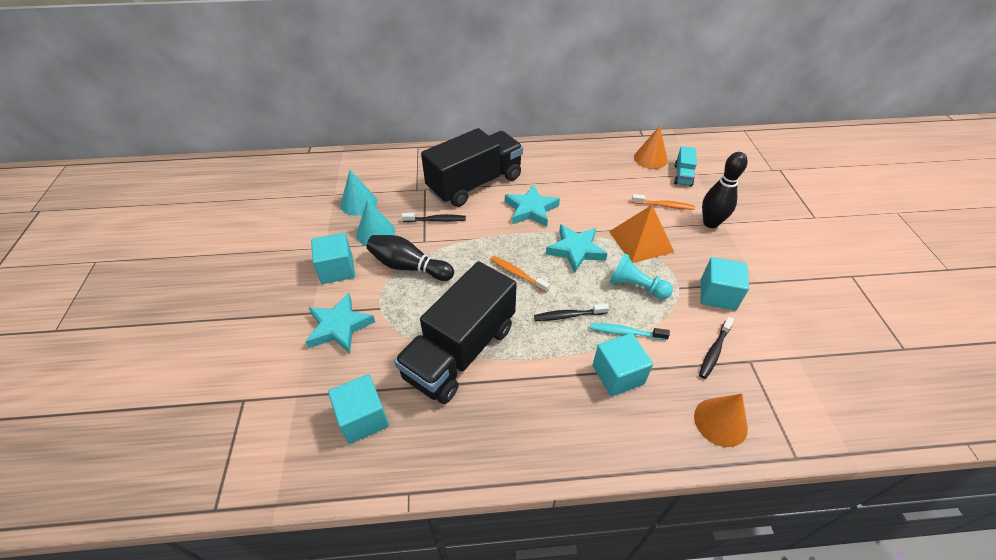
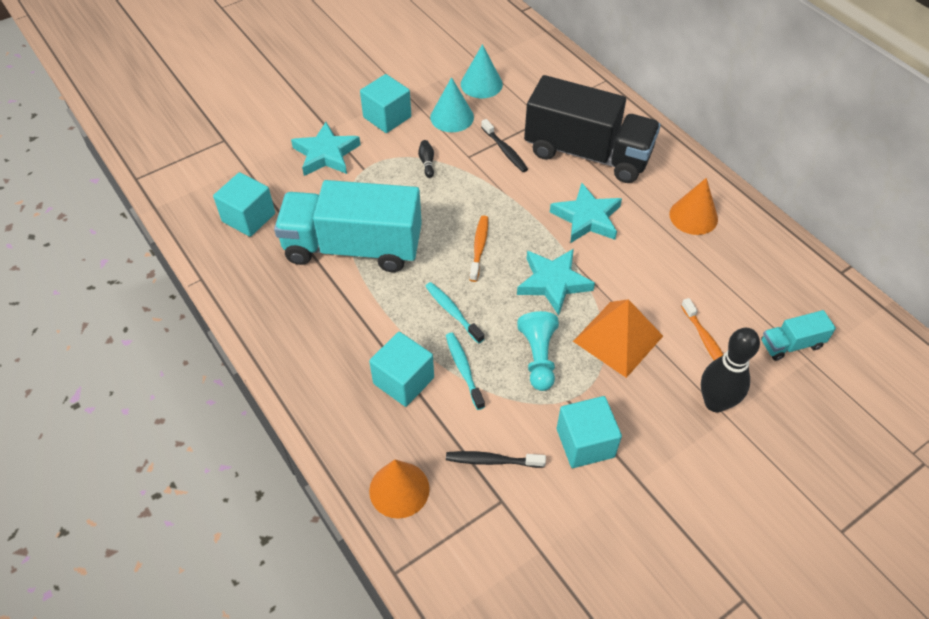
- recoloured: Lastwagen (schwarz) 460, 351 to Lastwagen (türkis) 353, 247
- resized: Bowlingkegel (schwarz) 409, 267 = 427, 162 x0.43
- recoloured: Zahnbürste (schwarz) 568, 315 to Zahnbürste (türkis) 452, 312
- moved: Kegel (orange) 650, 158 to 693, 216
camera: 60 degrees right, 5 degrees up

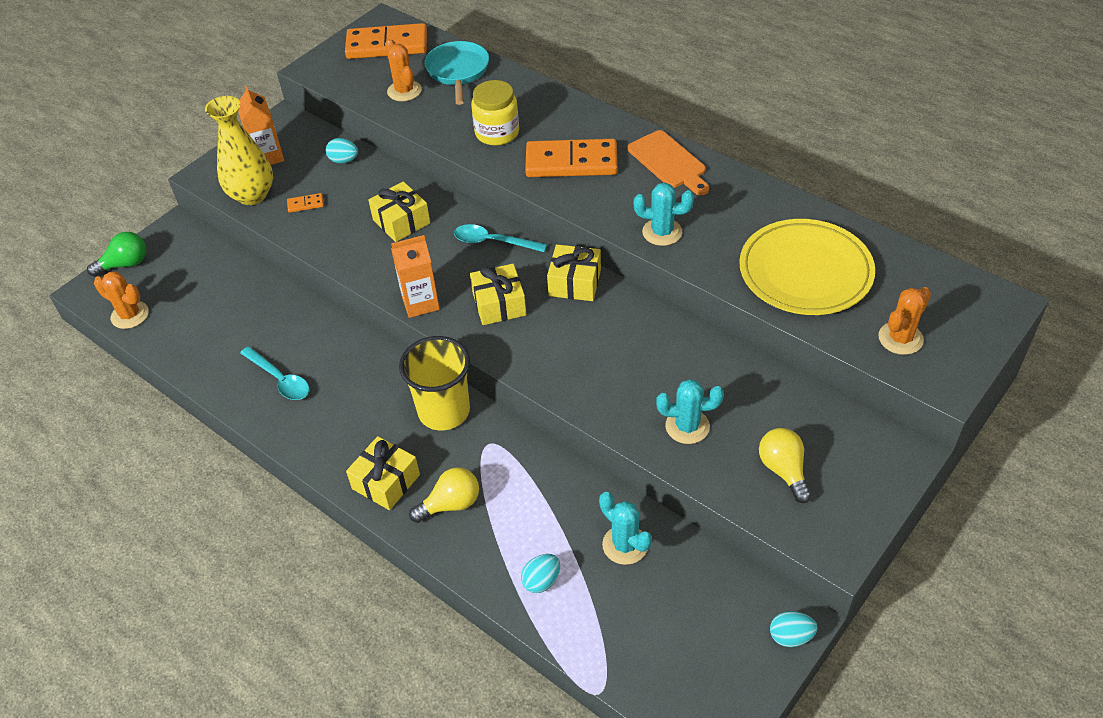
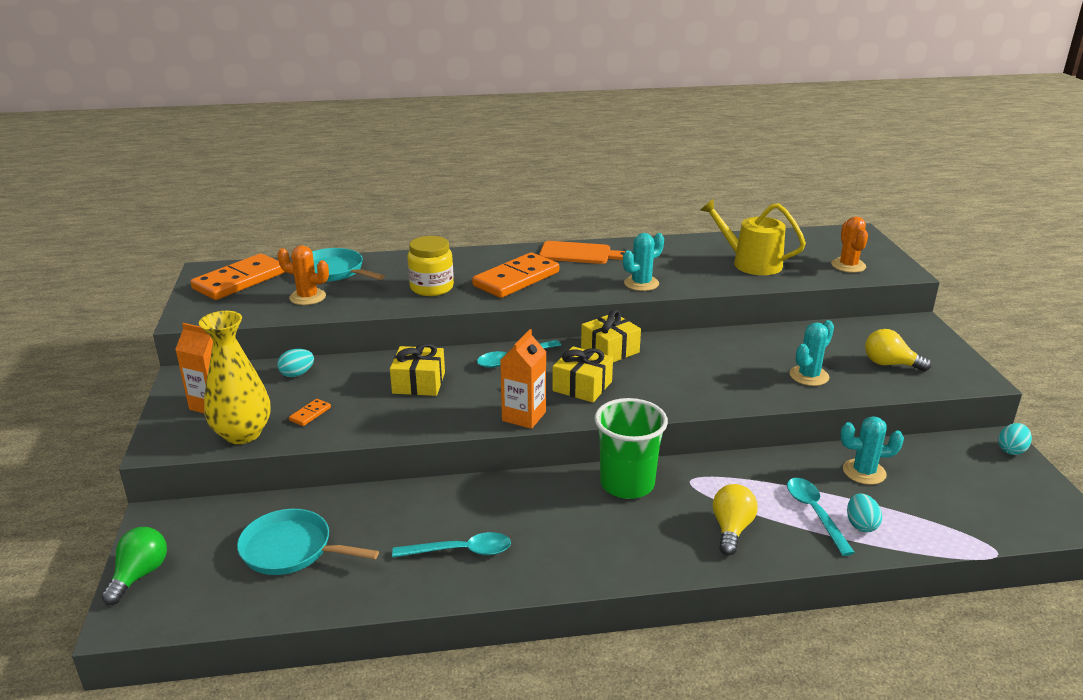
- added: Pfanne (türkis) 291, 549
- recoloured: Becher (gelb) 444, 411 to Becher (grün) 627, 484
- replaced: Teller (gelb) 805, 272 to Gießkanne (gelb) 751, 263
- added: Löffel (türkis) 815, 513
- removed: Kaktus (orange) 130, 315
- removed: Geschenk (gelb) 386, 482
camera: 50 degrees left, 20 degrees down

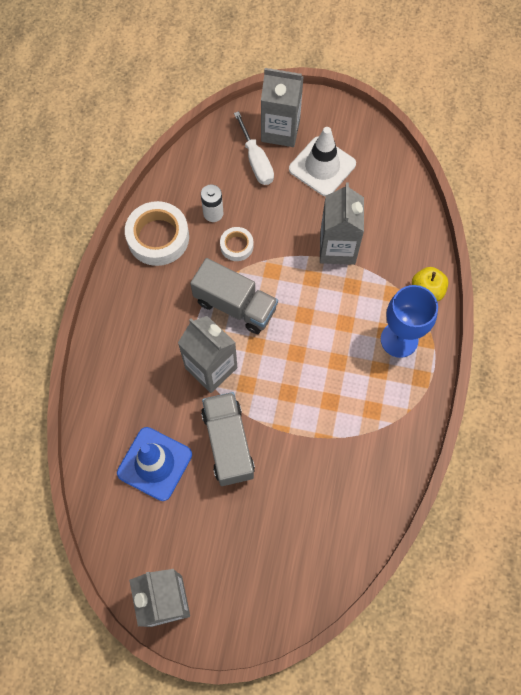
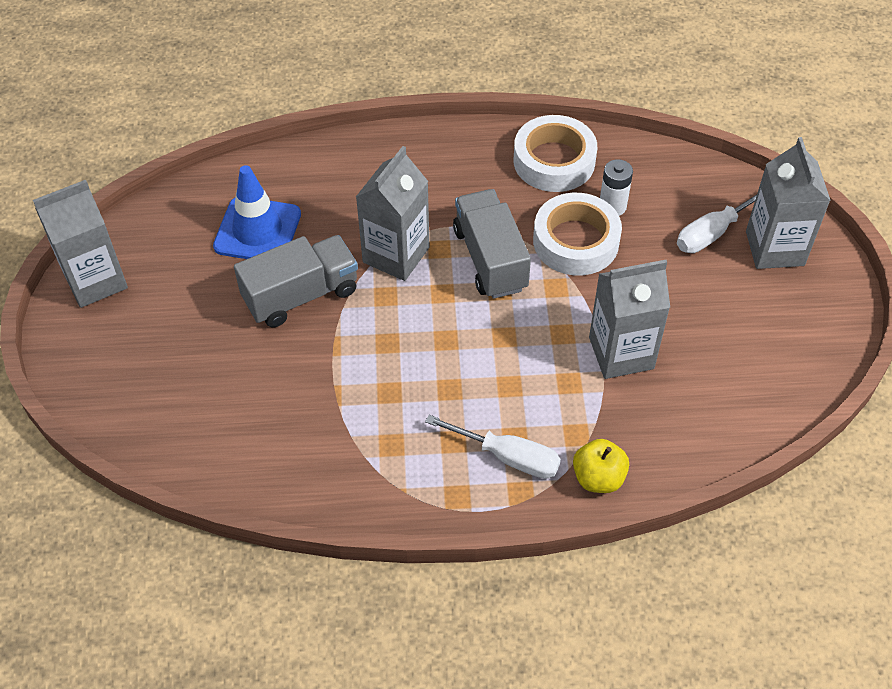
- replaced: Kelch (blau) 399, 339 to Schraubenzieher (weiß) 508, 457
- turned: Lastwagen (grau) 235, 305 = 490, 259 150 degrees clockwise
- resized: Klebeband (weiß) 236, 246 = 576, 241 x1.87
- removed: Leitkegel (weiß) 322, 166
camera: 75 degrees right, 15 degrees down

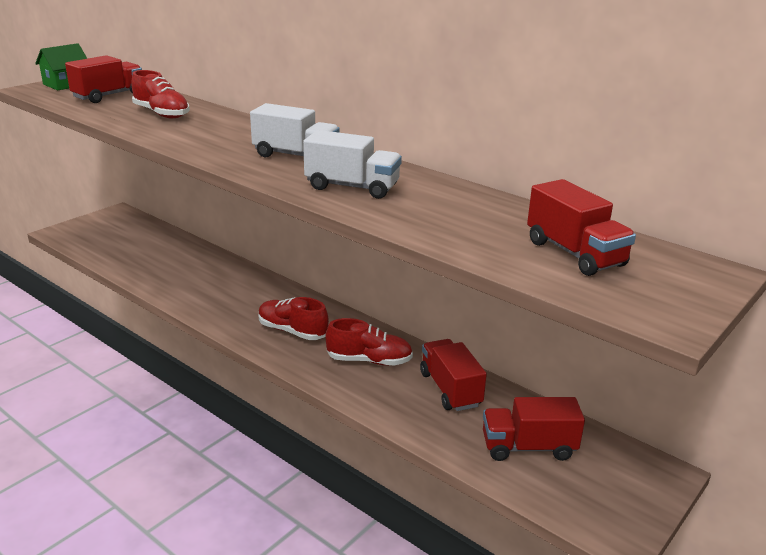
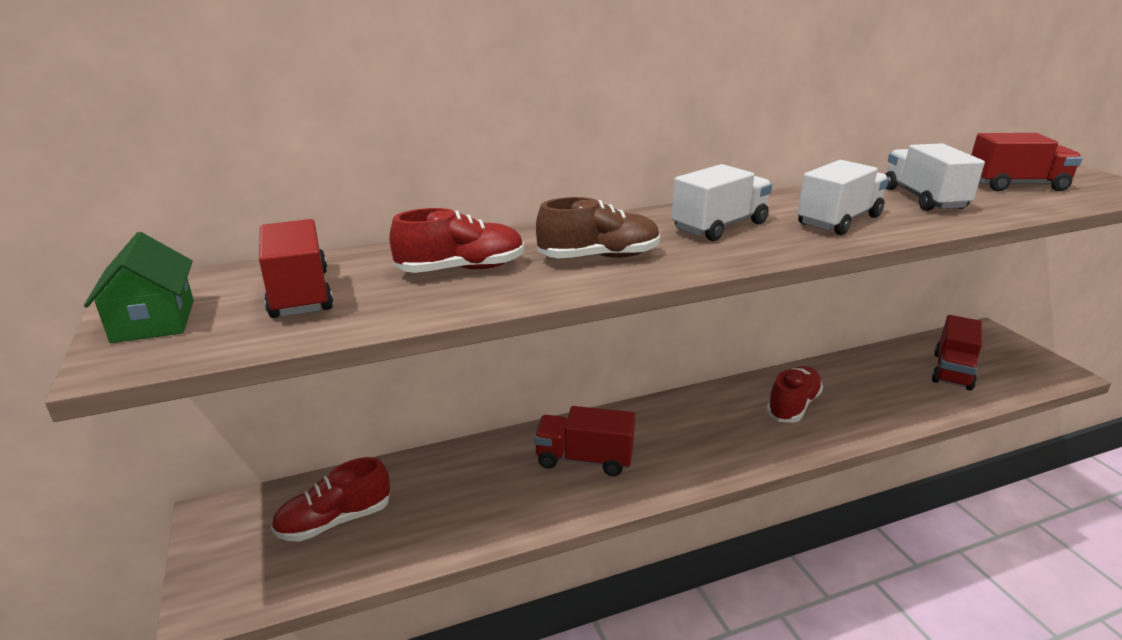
- moved: Schuh (rot) 292, 331 to 335, 521
- moved: Lastwagen (rot) 450, 389 to 584, 459
- added: Schuh (braun) 599, 257
- added: Lastwagen (weiß) 923, 199
camera: 60 degrees left, 0 degrees up

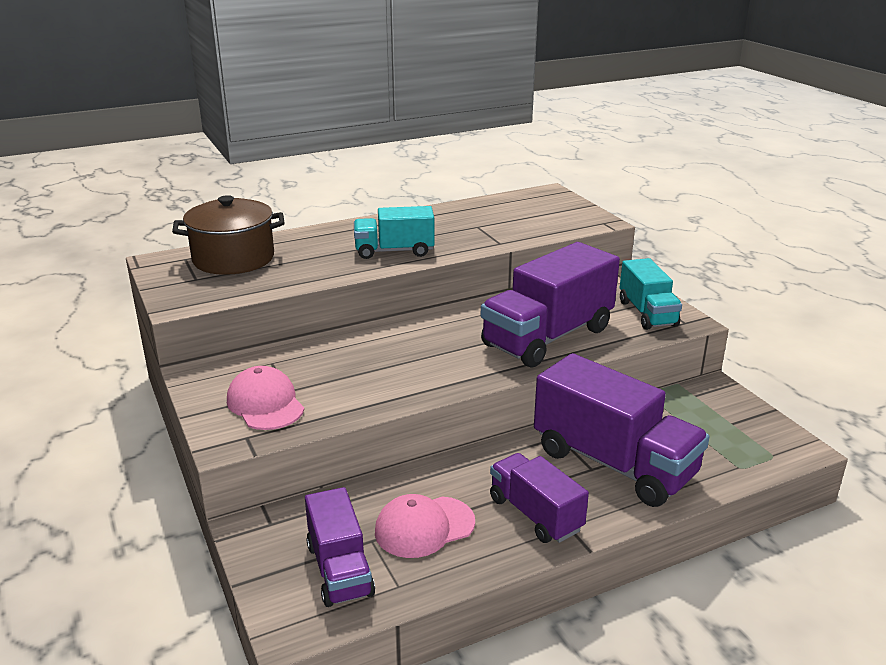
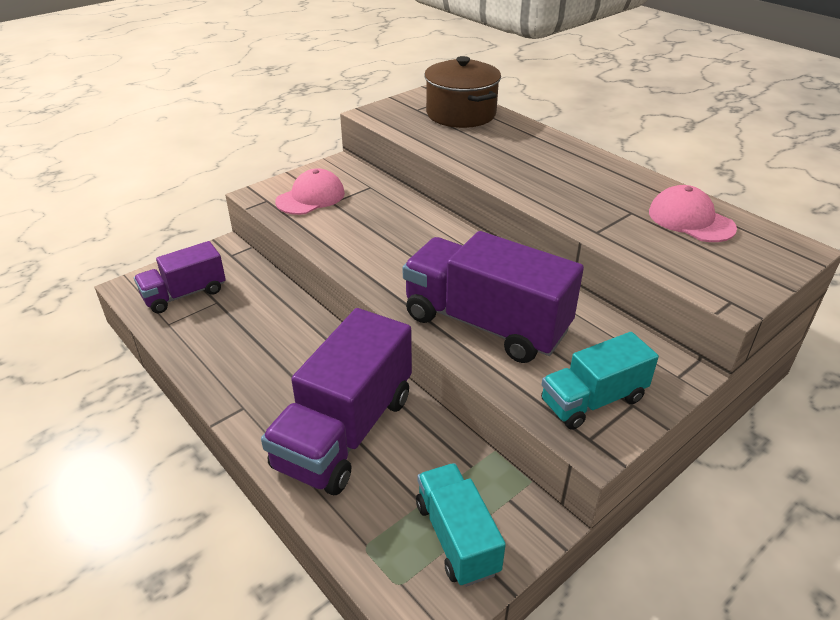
- moved: Lastwagen (türkis) 394, 251 to 457, 537
- moved: Kappe (rosa) 424, 527 to 690, 220
- removed: Lastwagen (lila) 535, 514
camera: 75 degrees right, 10 degrees up

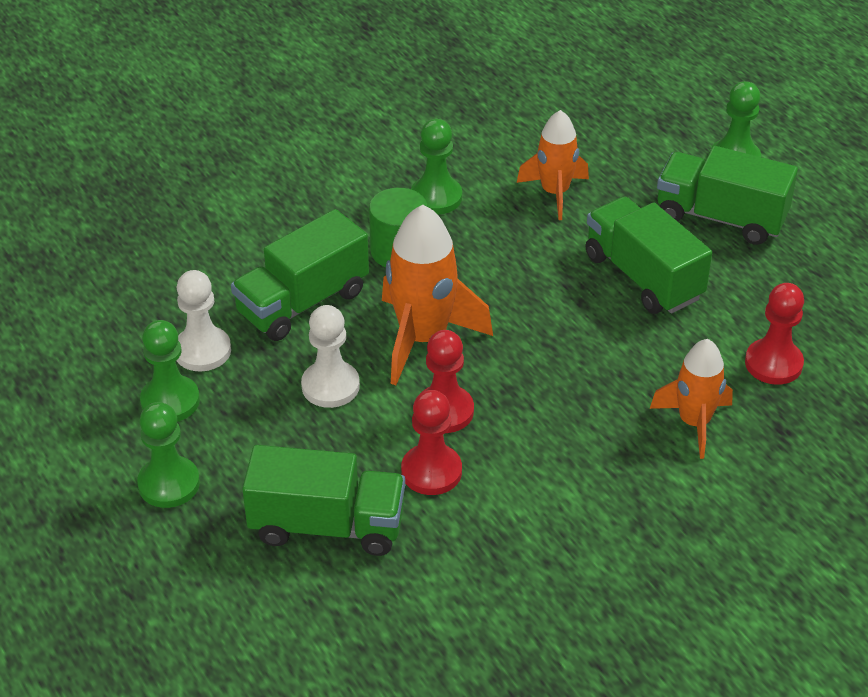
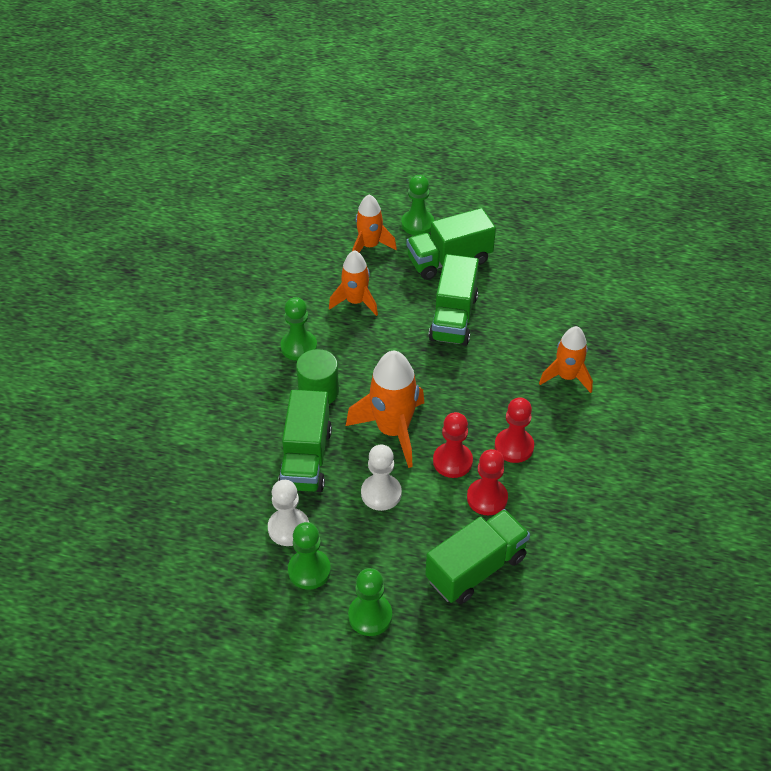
- added: Rakete (orange) 370, 246
- turned: Lastwagen (grün) 643, 277 = 453, 318 90 degrees counterclockwise
- moved: Bauer (rot) 773, 363 to 514, 447
camera: 45 degrees left, 5 degrees up

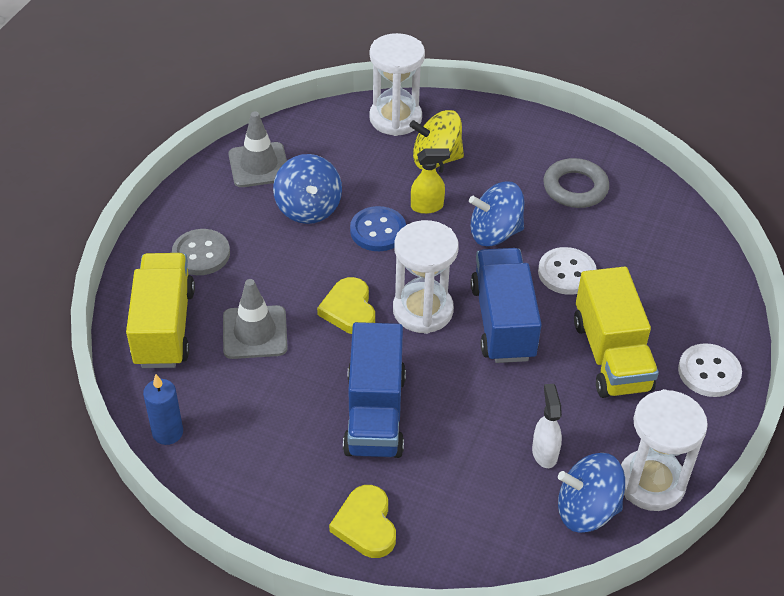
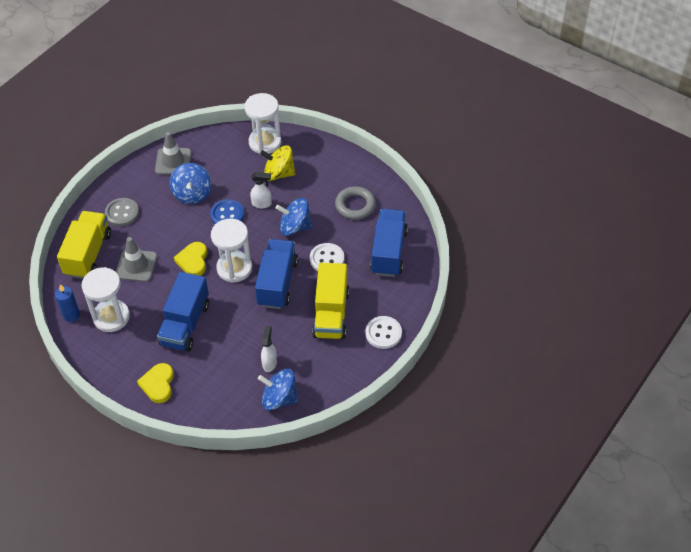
- moved: Sanduhr (weiß) 651, 483 to 111, 317
- recoloured: Sprühflasche (gelb) 427, 206 to Sprühflasche (weiß) 262, 204
- added: Lastwagen (blau) 388, 252
camera: 15 degrees right, 5 degrees up

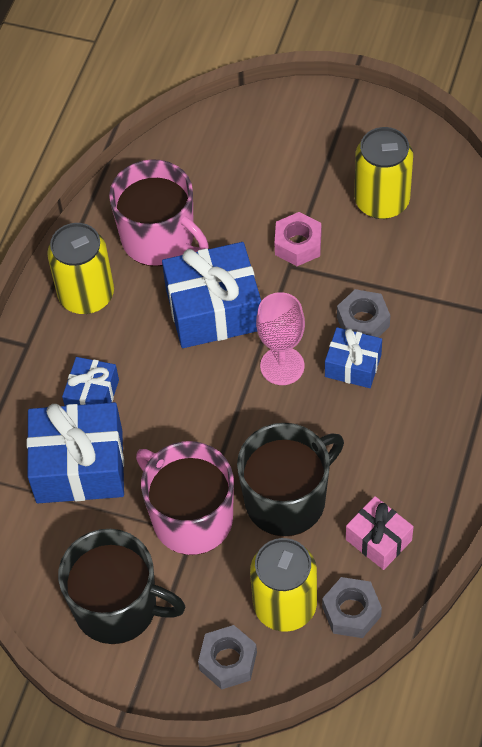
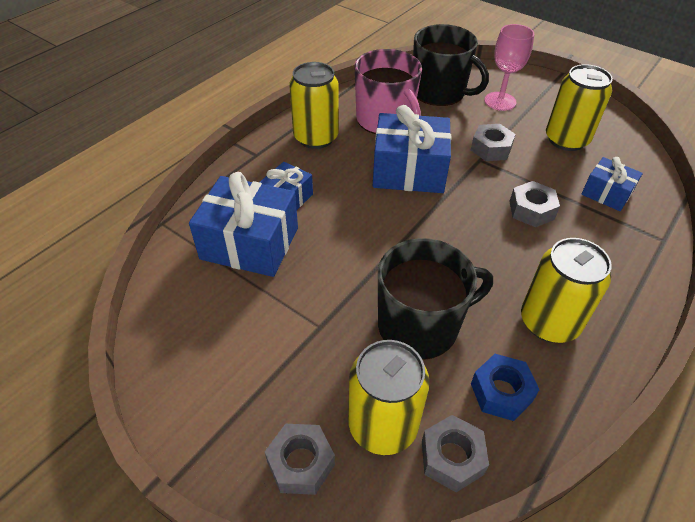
- moved: Tasse (schwarz) 118, 607 to 439, 92
- recoloured: Sechskantmutter (rosa) 298, 244 to Sechskantmutter (grau) 491, 149
- replaced: Geschenk (rosa) 378, 540 to Sechskantmutter (blau) 501, 392
- moved: Kelch (rosa) 282, 366 to 500, 101
- added: Dose (gelb) 549, 322
- moved: Geschenk (blau) 353, 365 to 606, 193
- removed: Tasse (rosa) 190, 517
camera: 15 degrees right, 10 degrees down

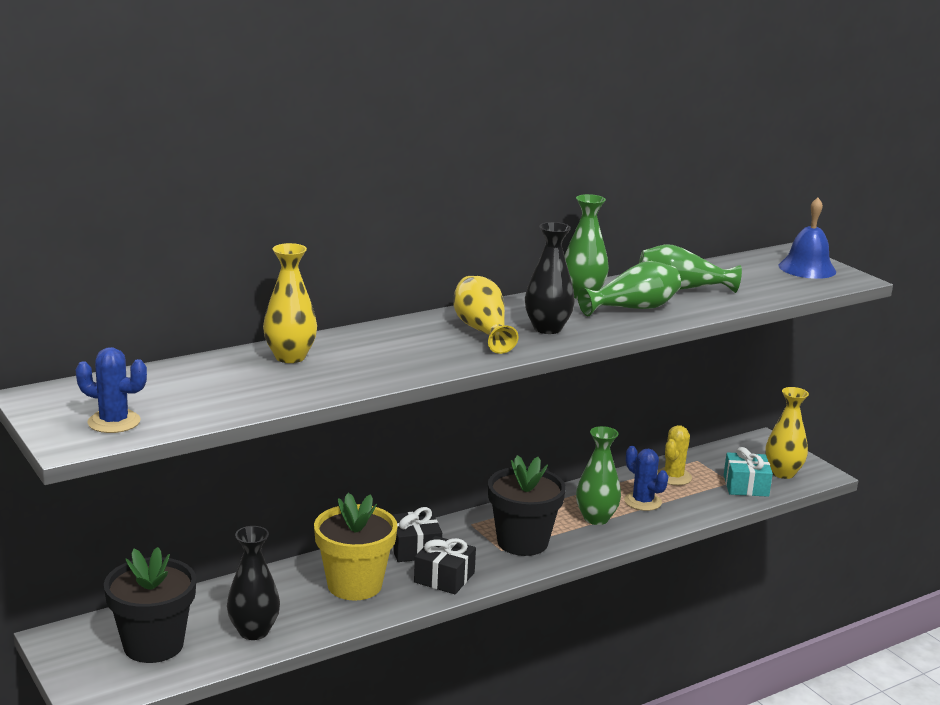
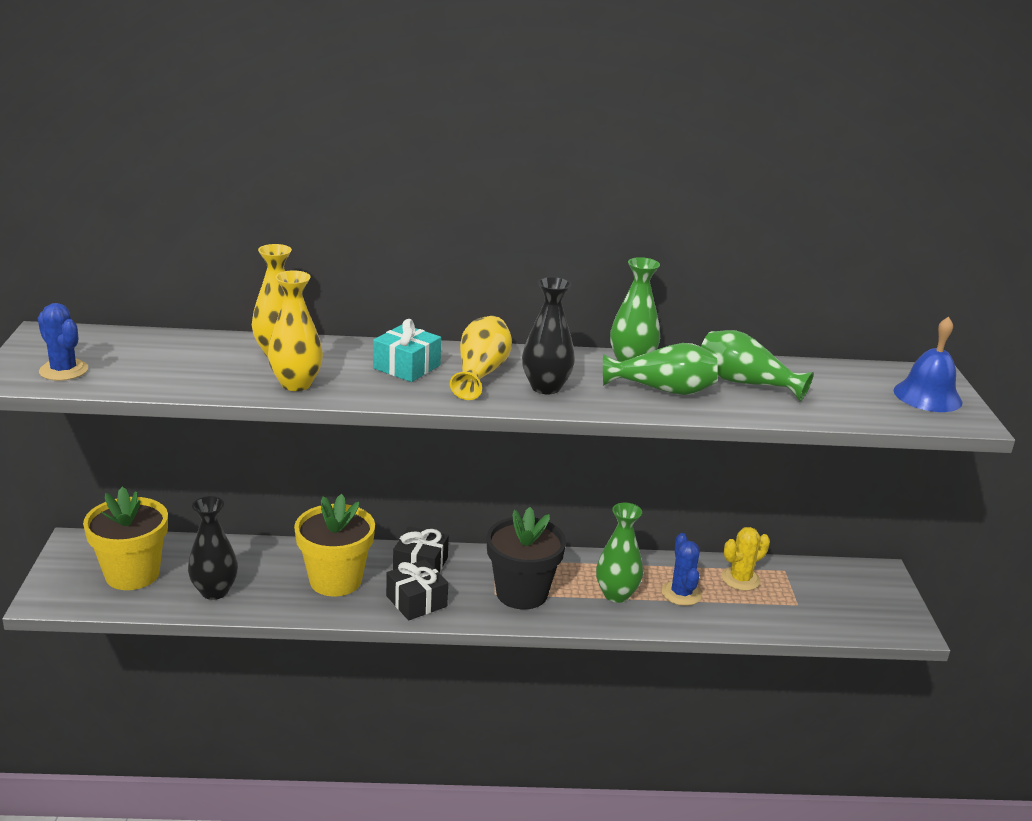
- recoloured: Blumentopf (schwarz) 153, 645 to Blumentopf (gelb) 132, 574
- moved: Vase (gelb) 783, 473 to 296, 384
- moved: Geschenk (türkis) 746, 486 to 406, 367
camera: 30 degrees right, 5 degrees up

